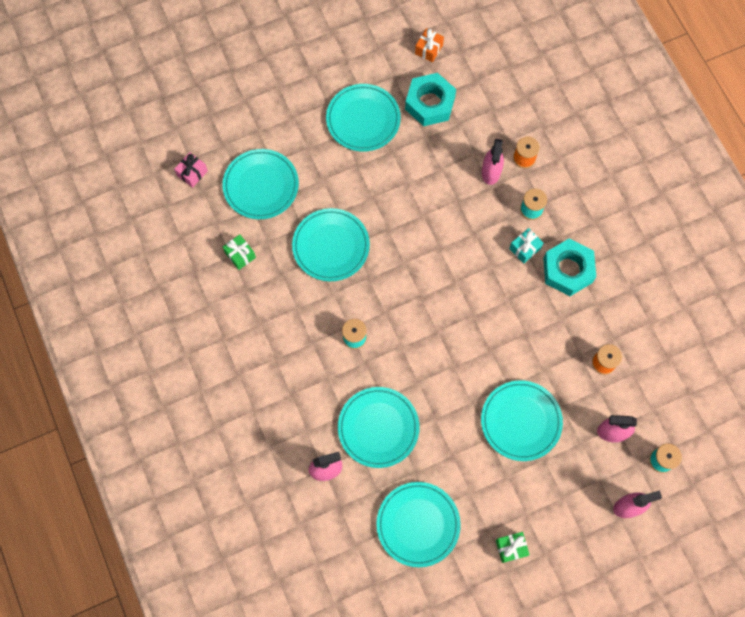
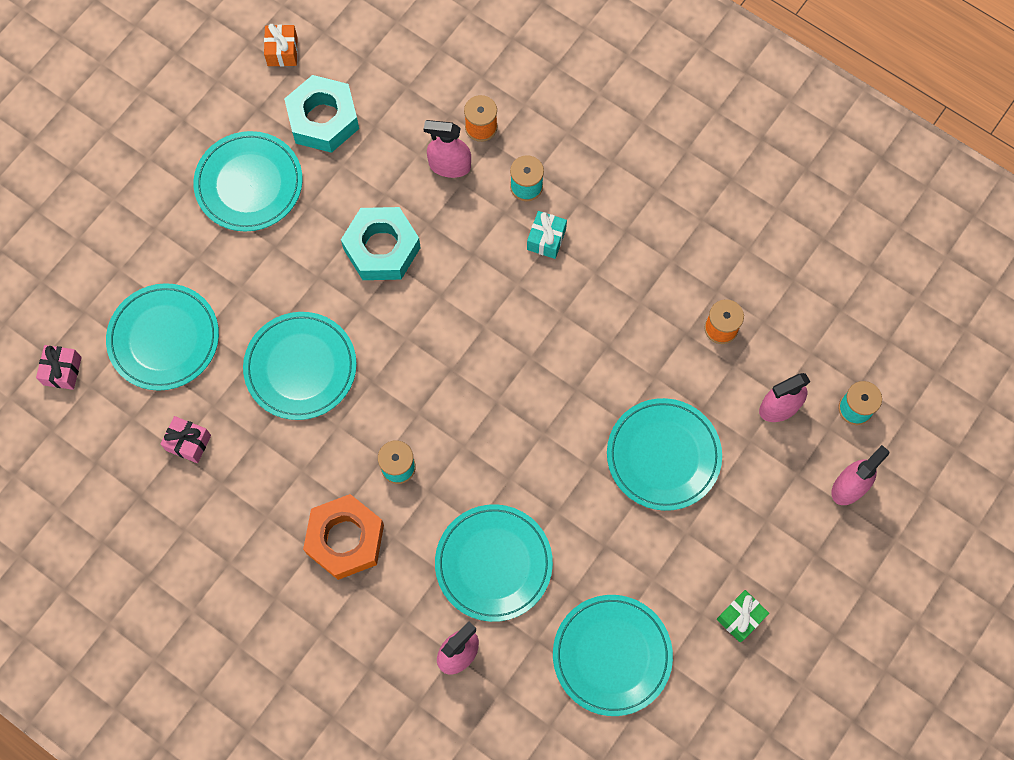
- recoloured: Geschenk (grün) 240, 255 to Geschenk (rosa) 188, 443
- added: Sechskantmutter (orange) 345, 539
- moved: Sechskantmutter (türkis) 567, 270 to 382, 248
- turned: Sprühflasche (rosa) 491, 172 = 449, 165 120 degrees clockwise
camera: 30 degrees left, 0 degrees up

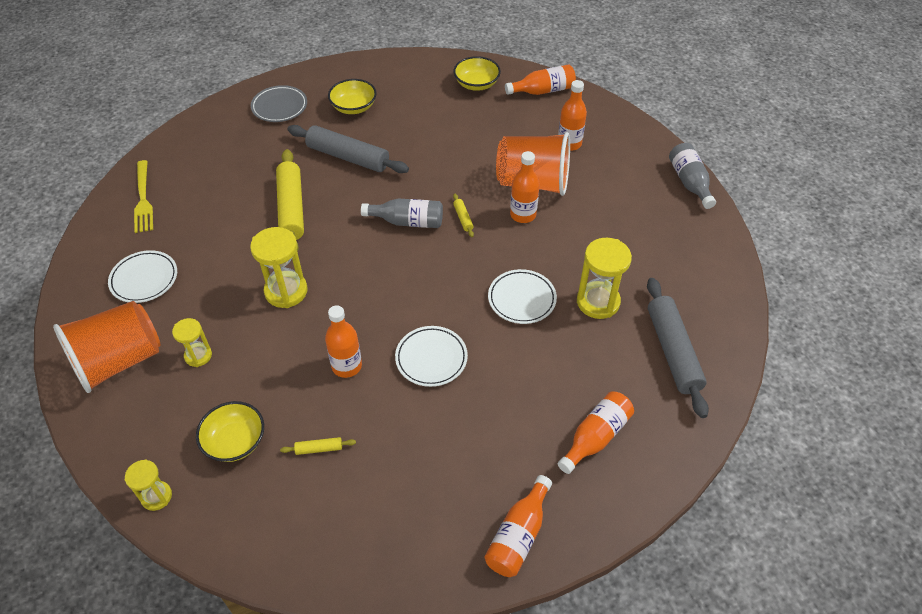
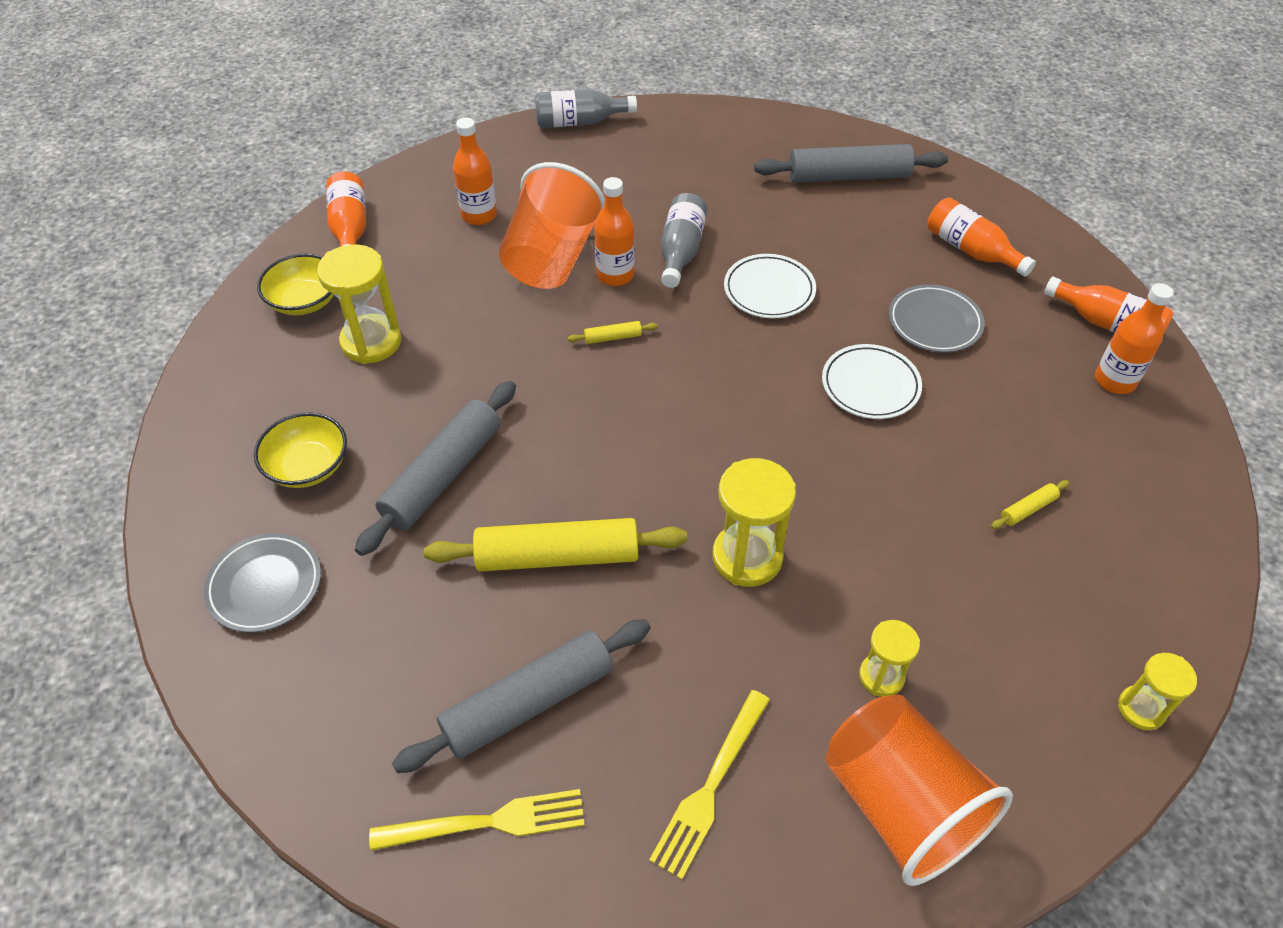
- moved: Sanduhr (gelb) 598, 302 to 371, 342
- added: Nudelholz (grau) 528, 703
- replaced: Teller (weiß) 144, 279 to Gabel (gelb) 710, 788
- moved: Flasche (grau) 407, 222 to 681, 251
- added: Teller (grau) 934, 323
- turned: Nudelholz (gelb) 319, 449 = 1028, 509 60 degrees clockwise
- moved: Flasche (orange) 347, 366 to 1115, 381
- removed: Schüssel (gelb) 235, 441
camera: 85 degrees left, 0 degrees up

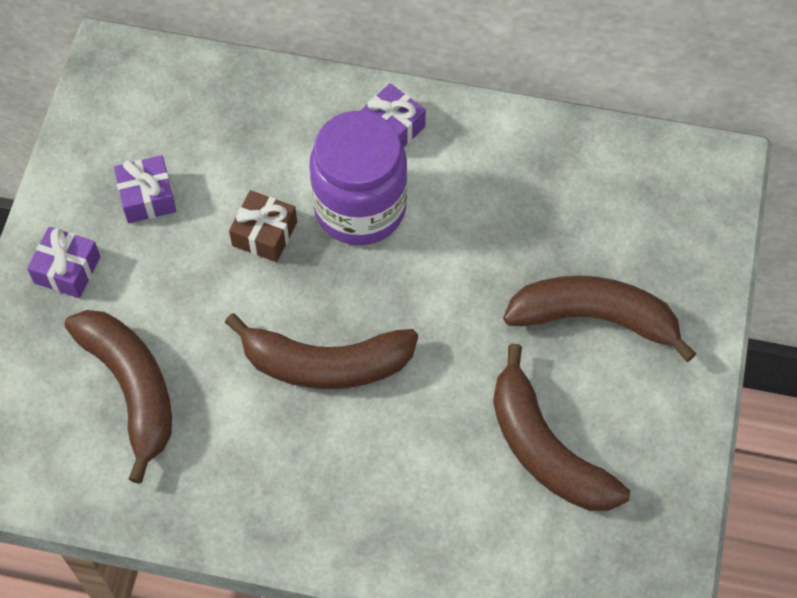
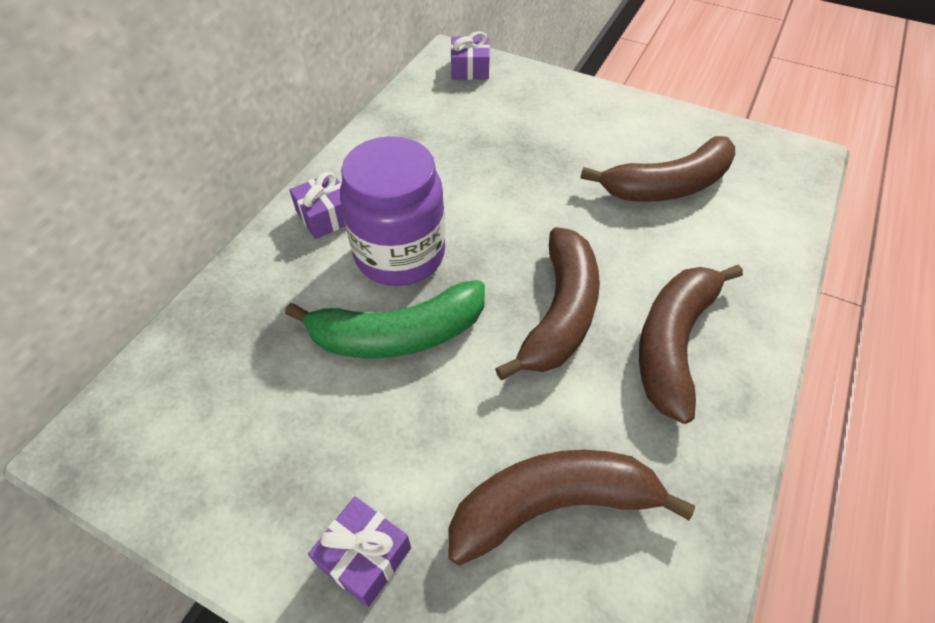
- replaced: Geschenk (braun) 264, 234 to Banane (grün) 397, 335
- moved: Geschenk (lila) 147, 197 to 469, 69
- moved: Banane (braun) 595, 318 to 673, 343
camera: 75 degrees left, 10 degrees down

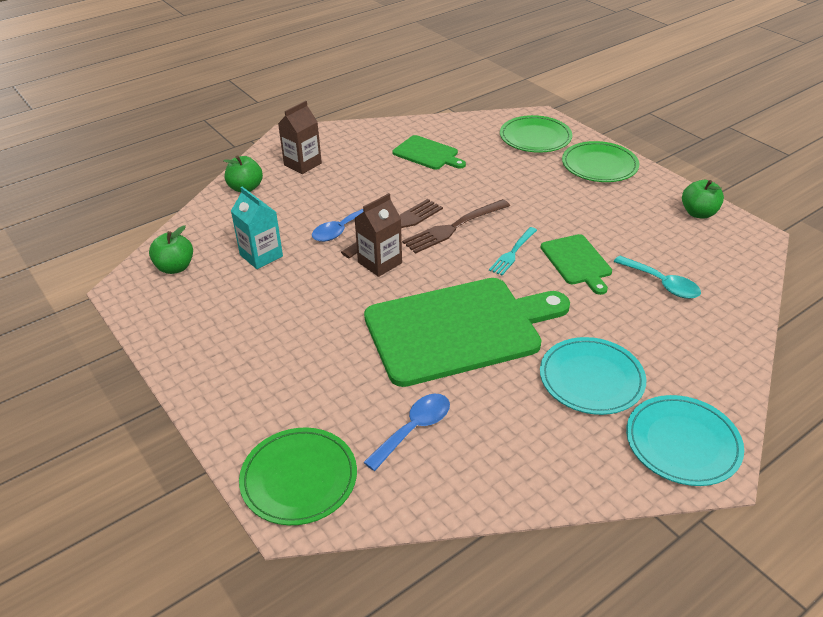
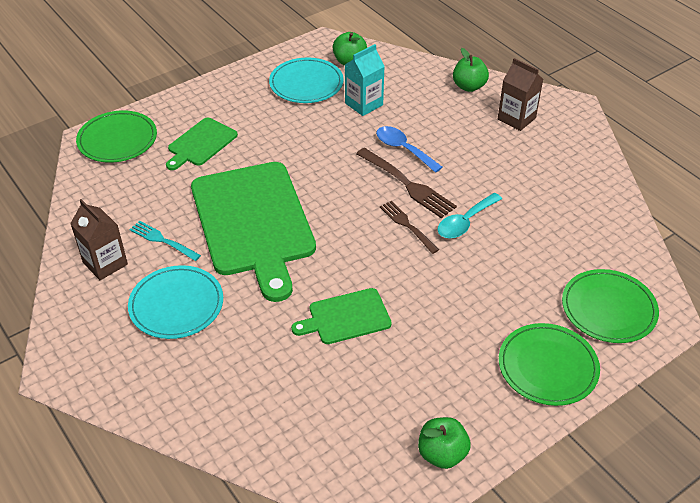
- moved: Getränkekarton (braun) 380, 263 to 105, 263
- moved: Gabel (türkis) 513, 253 to 162, 240
- moved: Schneidebrett (grün) 427, 154 to 201, 143
- moved: Teller (türkis) 682, 443 to 306, 84
- resized: Gabel (braun) 454, 227 = 407, 225 x0.64
- moved: Löffel (türkis) 662, 284 to 465, 222
- removed: Löffel (blau) 414, 429
camera: 90 degrees right, 5 degrees up

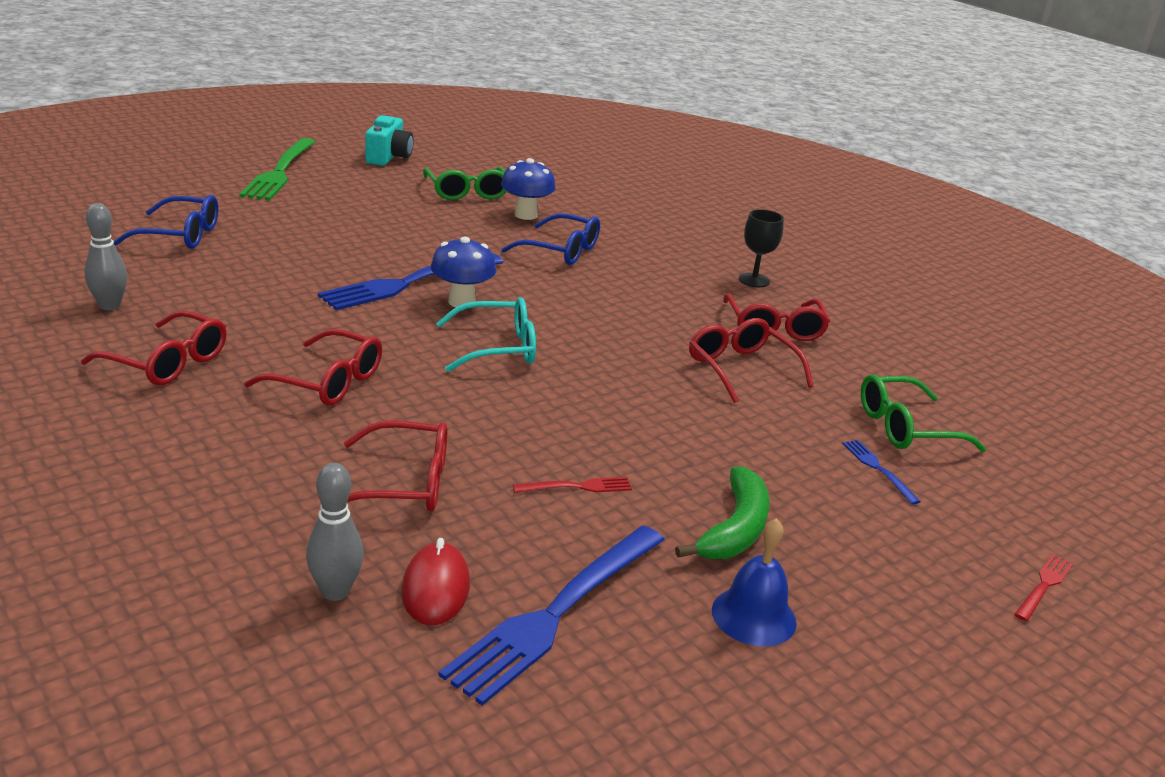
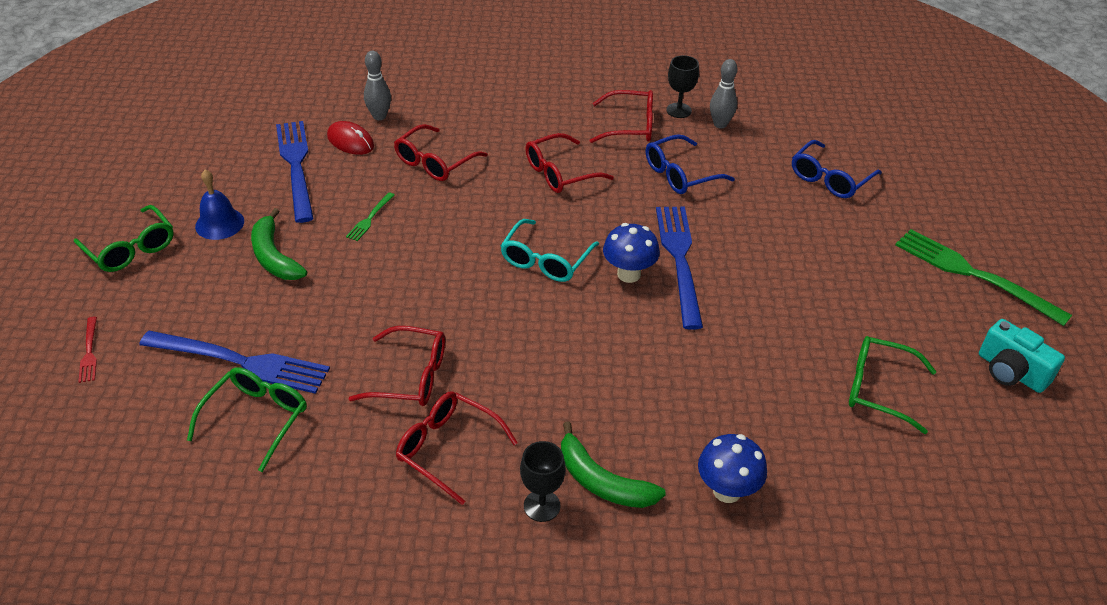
- added: Brille (grün) 130, 248
- resized: Gabel (blau) 877, 468 = 242, 362 x2.24
- recoloured: Gabel (rot) 578, 487 to Gabel (grün) 370, 219
- added: Banane (grün) 602, 481
- turned: Brille (rot) 166, 362 = 629, 126 150 degrees counterclockwise
- moved: Brille (blau) 560, 250 to 681, 174
- added: Kelch (schwarz) 678, 110
- moved: Pilz (blau) 526, 215 to 727, 491
camera: 130 degrees right, 15 degrees up

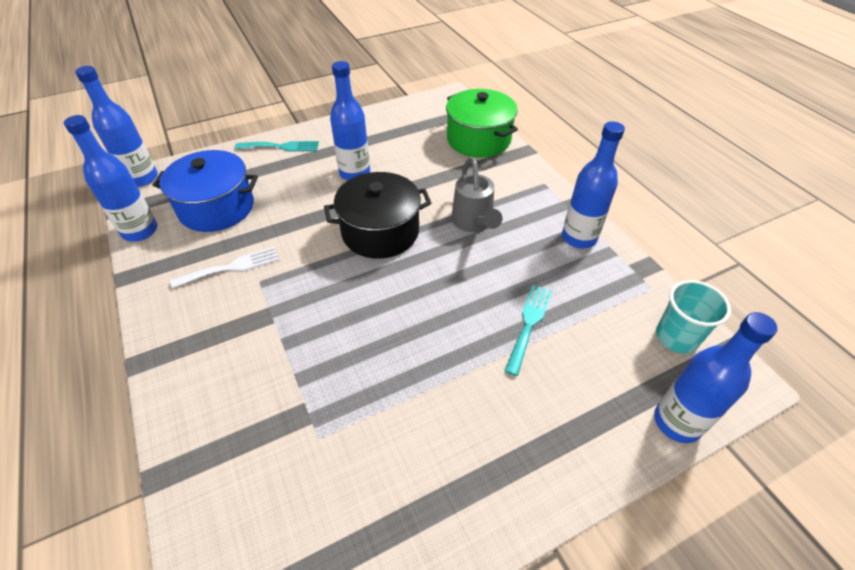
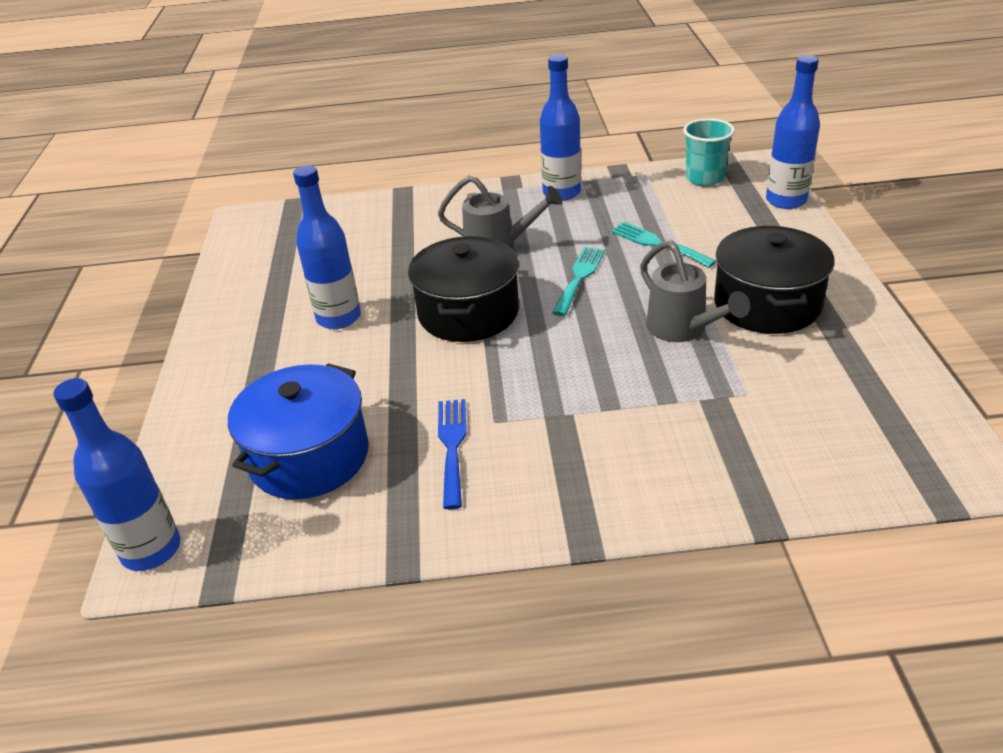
- recoloured: Gabel (weiß) 231, 267 to Gabel (blau) 452, 446
- moved: Gabel (türkis) 282, 147 to 579, 277
- added: Gießkanne (grau) 682, 329
- added: Kochtopf (schwarz) 767, 304
- removed: Flasche (blau) 140, 231
- removed: Kochtopf (grün) 478, 139
camera: 65 degrees left, 10 degrees down

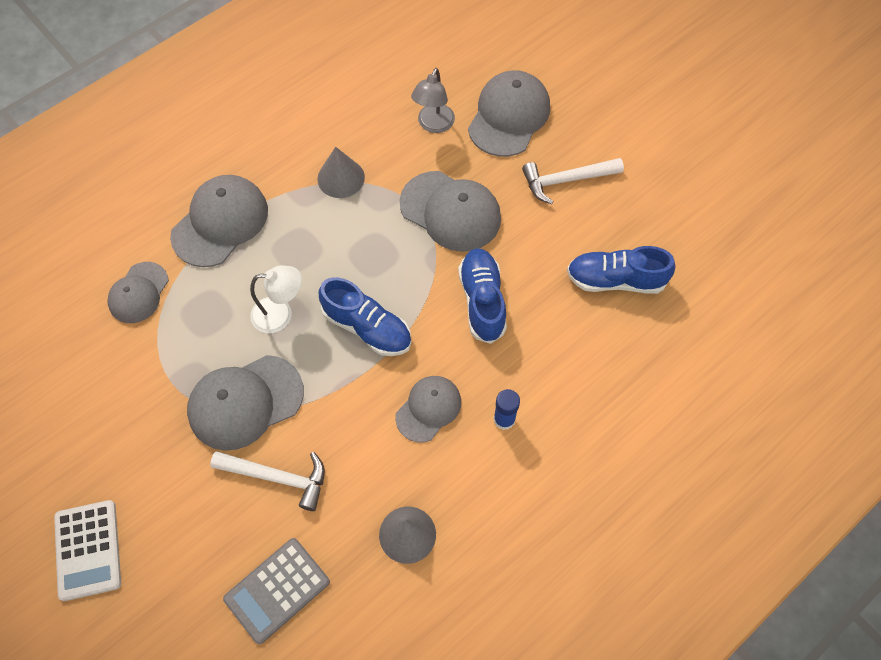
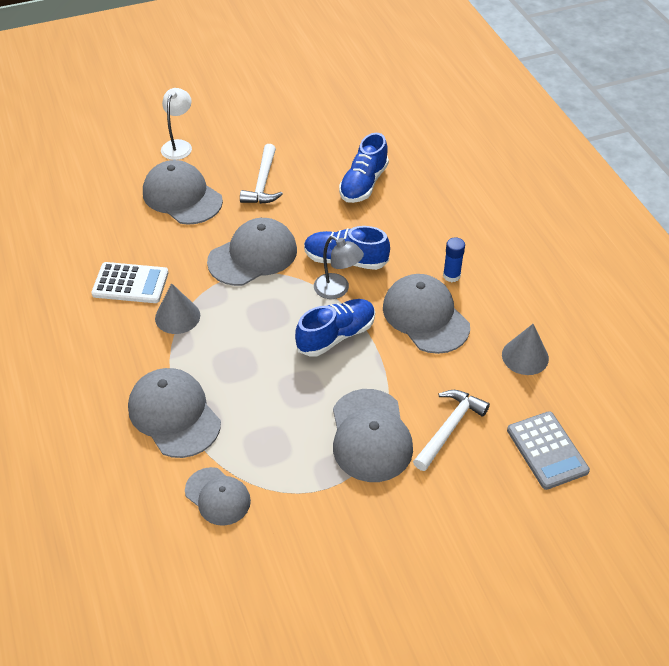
- moved: Taschenrechner (weiß) 88, 550 to 130, 283
- moved: Lampe (weiß) 280, 314 to 179, 145
- moved: Lampe (grau) 433, 125 to 337, 290
- resized: Kappe (grau) 428, 409 = 425, 316 x1.60
camera: 70 degrees left, 15 degrees down

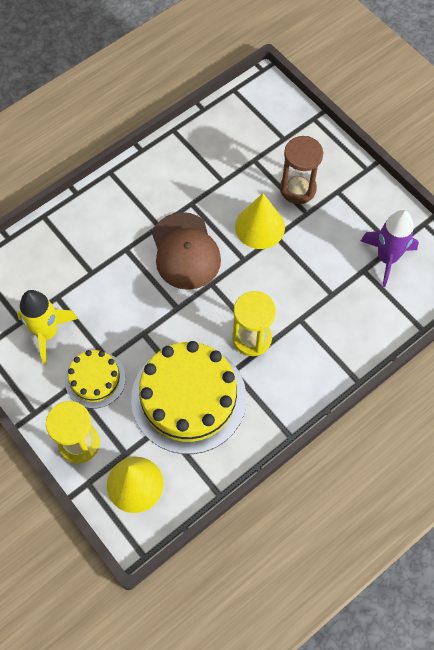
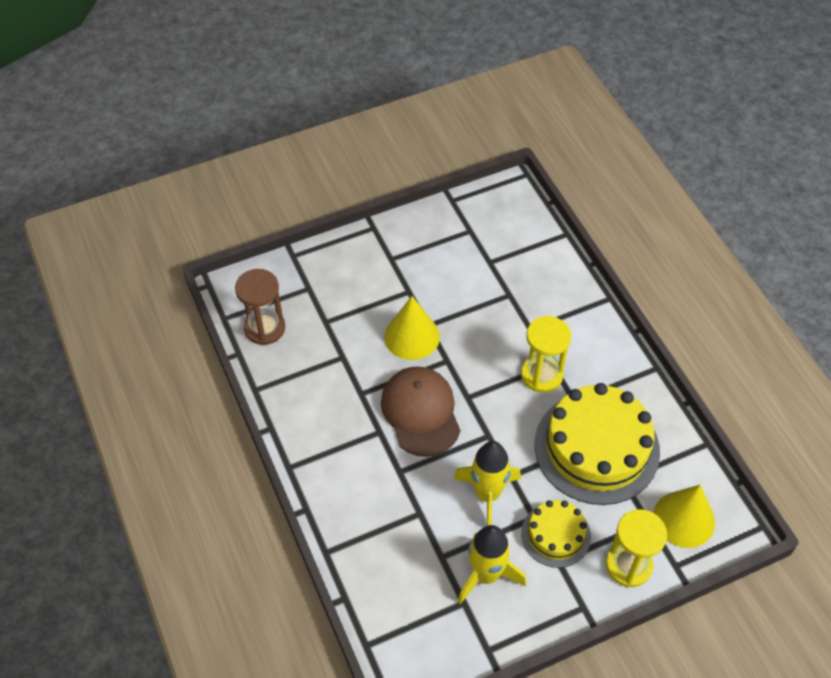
- moved: Sanduhr (braun) 298, 189 to 264, 328
- turned: Kappe (braun) 185, 251 = 420, 412 105 degrees counterclockwise
- added: Rakete (gelb) 487, 494
- removed: Rakete (lila) 387, 258
camera: 75 degrees left, 10 degrees down

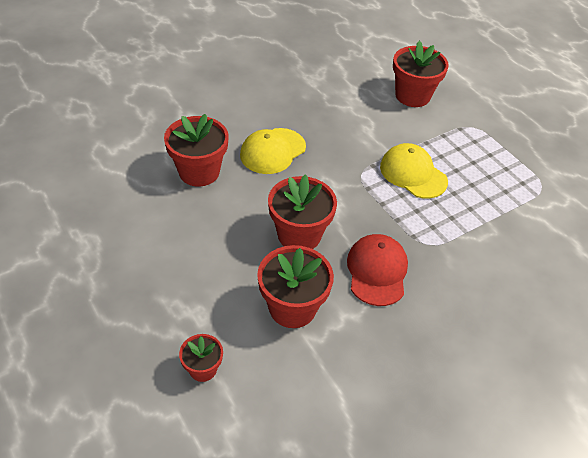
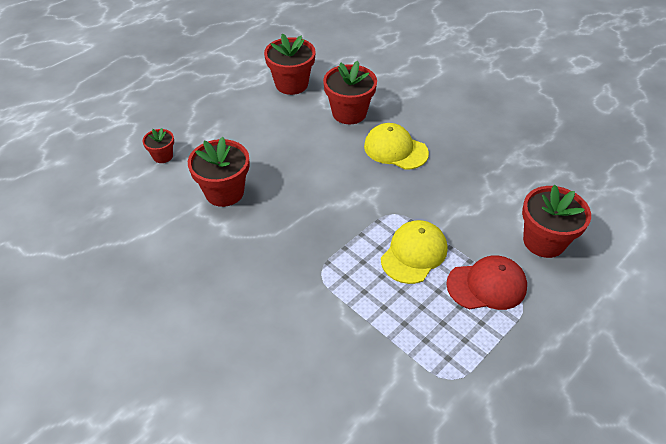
- moved: Blumentopf (rot) 299, 235 to 291, 84
- moved: Kappe (rot) 377, 271 to 486, 285
camera: 80 degrees right, 0 degrees up

